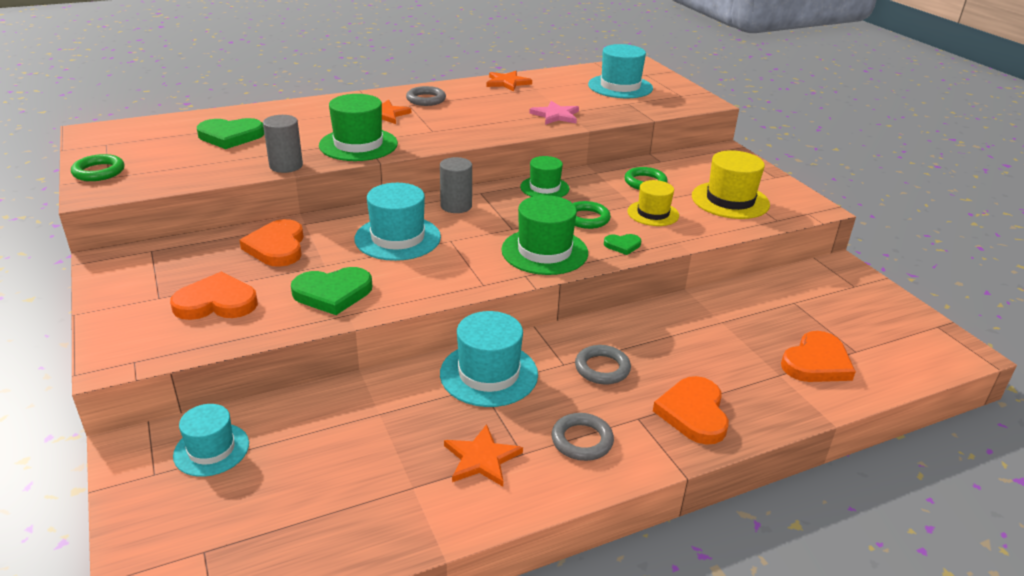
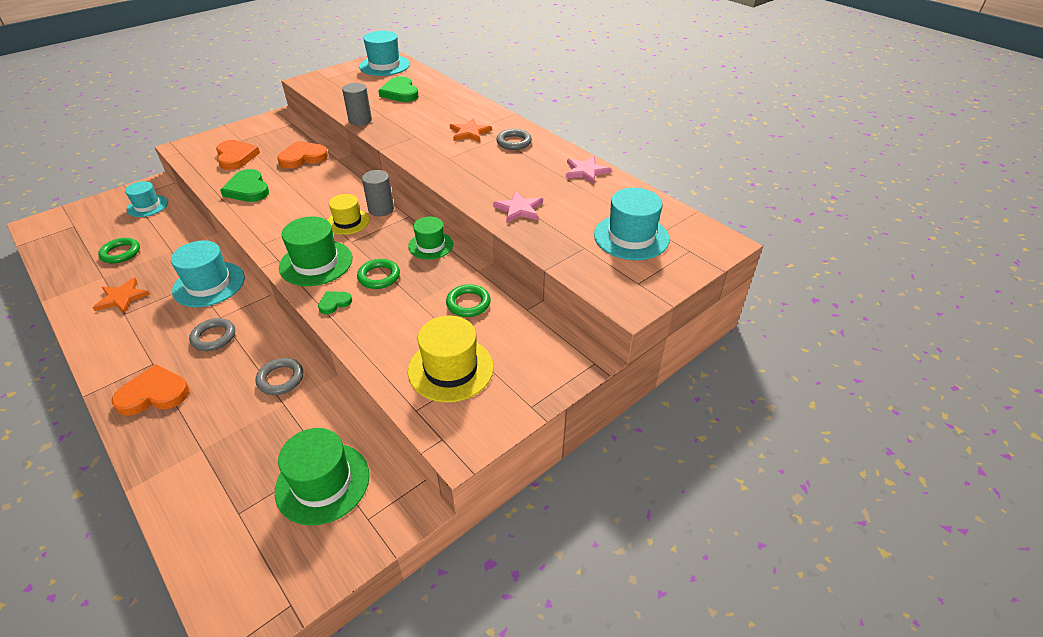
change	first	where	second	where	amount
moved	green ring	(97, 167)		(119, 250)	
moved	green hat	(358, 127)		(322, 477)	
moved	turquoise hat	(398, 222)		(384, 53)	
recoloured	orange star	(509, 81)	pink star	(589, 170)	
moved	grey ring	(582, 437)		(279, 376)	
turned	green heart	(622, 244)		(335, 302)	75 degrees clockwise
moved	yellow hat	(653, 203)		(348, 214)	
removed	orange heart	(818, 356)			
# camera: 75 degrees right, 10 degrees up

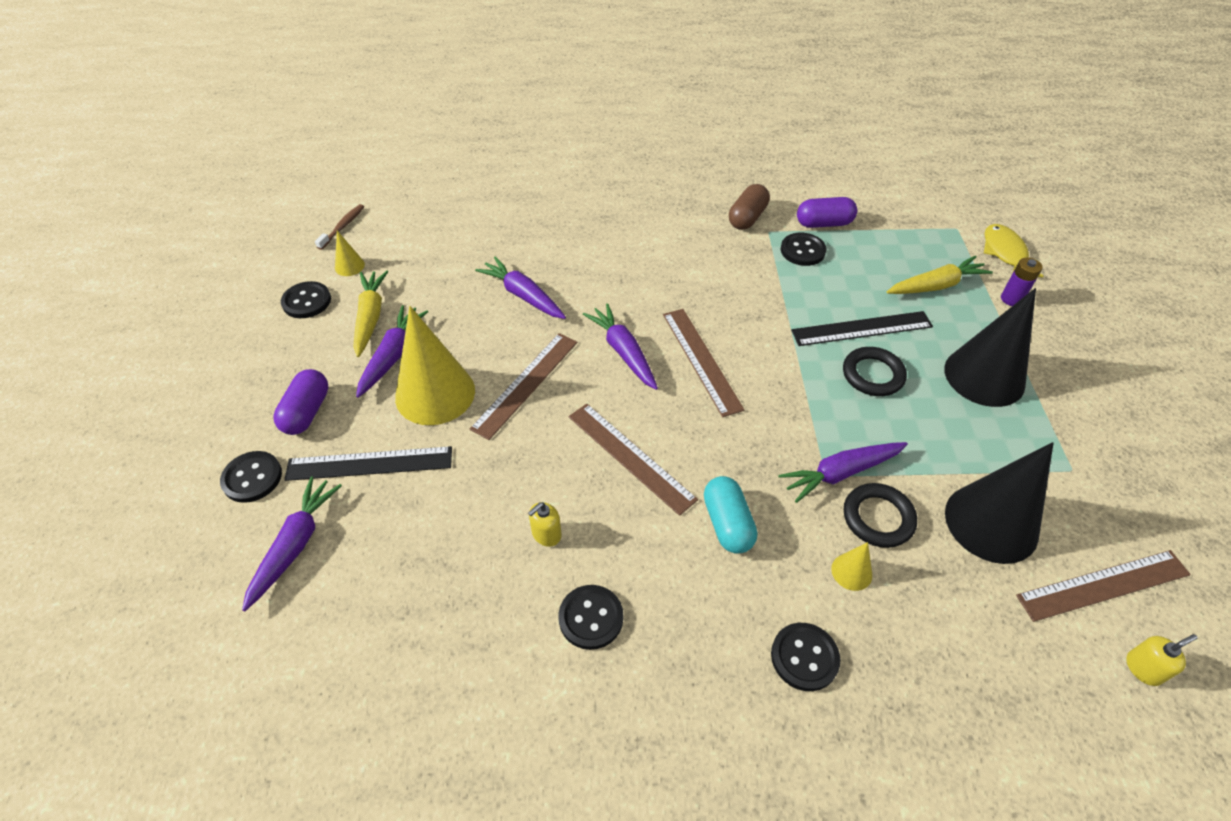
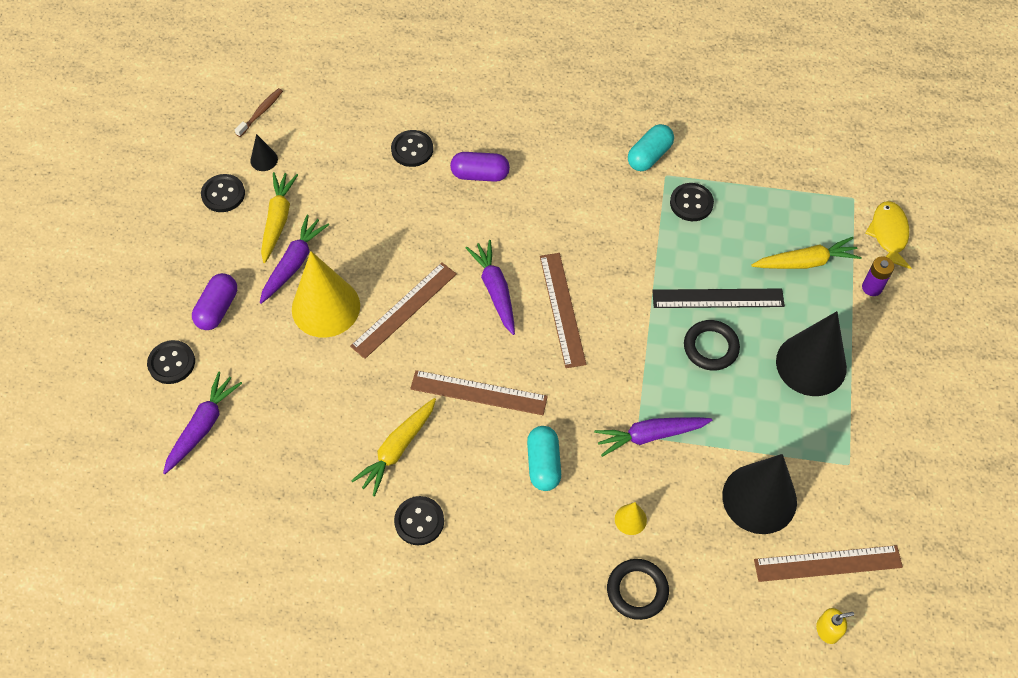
change	first	where	second	where	amount
removed	black ruler	(368, 463)			
recoloured	yellow cone	(350, 253)	black cone	(264, 152)	
removed	purple carrot	(520, 287)			
replaced	yellow soap dispenser	(545, 524)	yellow carrot	(393, 447)	
turned	brown ruler	(633, 460)		(479, 392)	45 degrees counterclockwise
recoloured	brown capsule	(749, 207)	turquoise capsule	(651, 147)	
moved	black button	(805, 657)		(412, 148)	
moved	purple capsule	(827, 212)		(480, 167)	
moved	black ring	(880, 515)		(638, 589)	
# camera: 10 degrees right, 10 degrees up

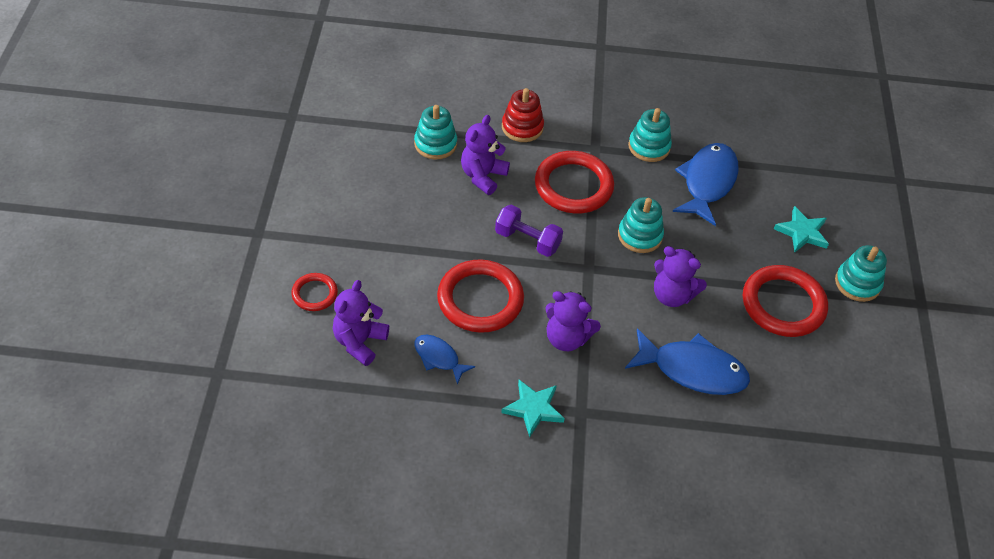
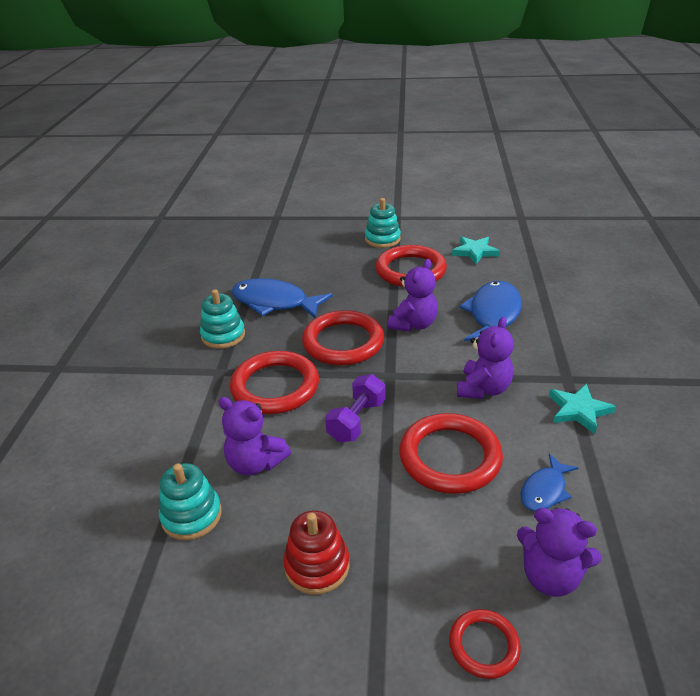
change	first	where	second	where	amount
moved	red stacking toy	(523, 115)		(316, 552)	
replaced	turquoise stacking toy	(641, 225)	red ring	(343, 337)	
moved	turquoise star	(801, 229)		(476, 250)	
# camera: 85 degrees left, 15 degrees down

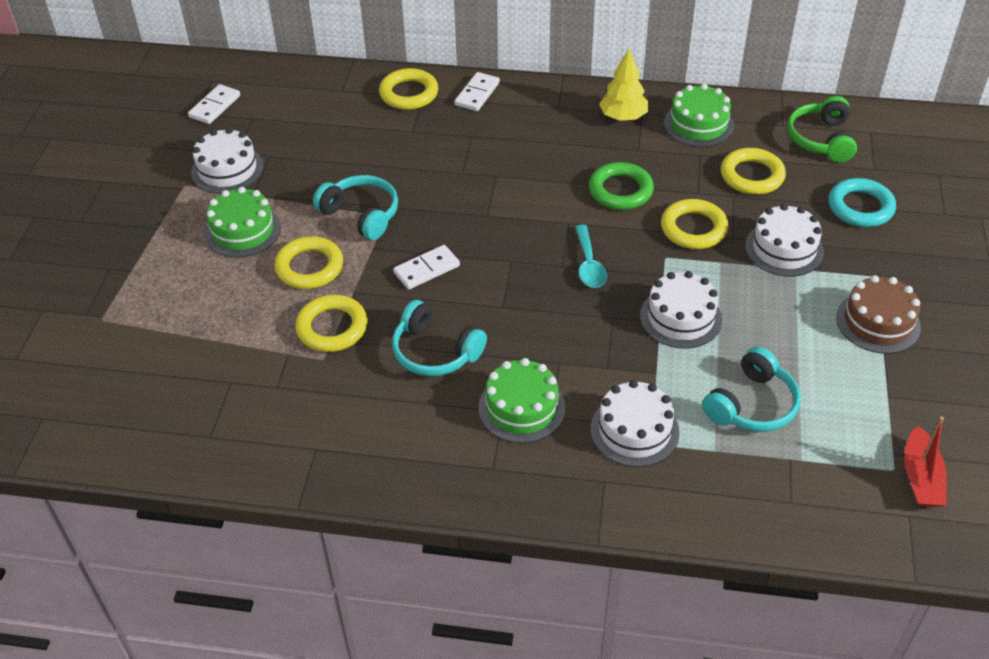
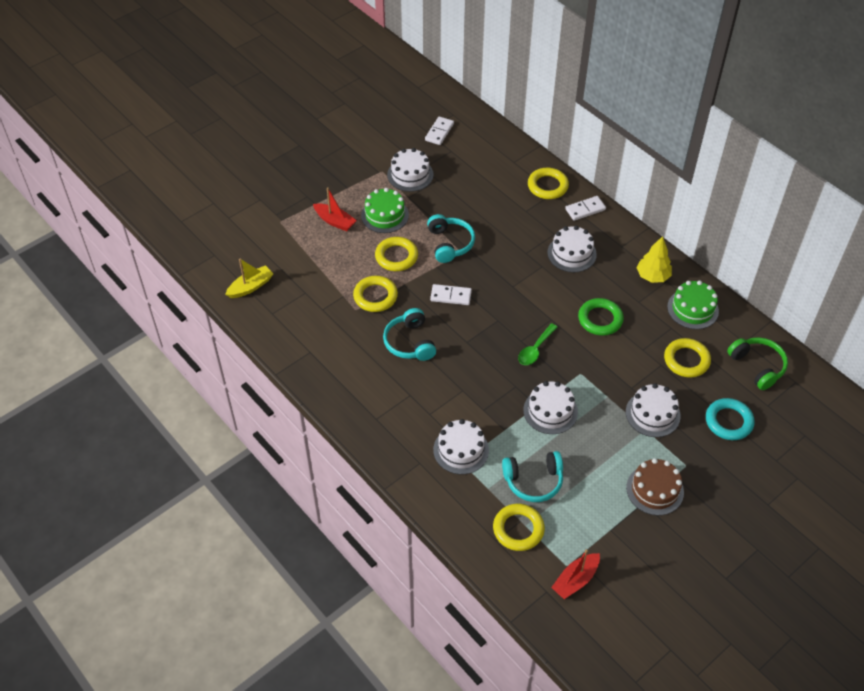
change	first	where	second	where	amount
turned	white domino	(214, 104)		(439, 130)	45 degrees counterclockwise
removed	green cake	(521, 400)			
recoloured	turquoise spoon	(591, 256)	green spoon	(538, 344)	
moved	yellow ring	(695, 224)		(519, 527)	
turned	green headphones	(822, 129)		(757, 363)	105 degrees clockwise
added			yellow boat	(249, 278)	
added			red boat	(335, 209)	
added			white cake	(572, 249)	
# camera: 40 degrees right, 5 degrees up

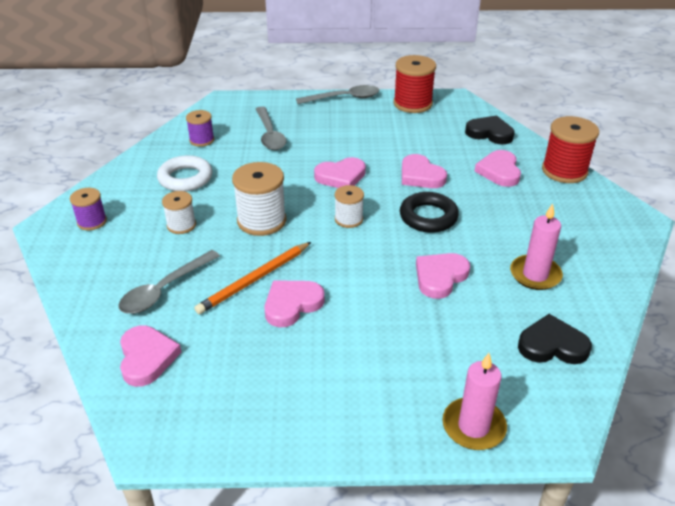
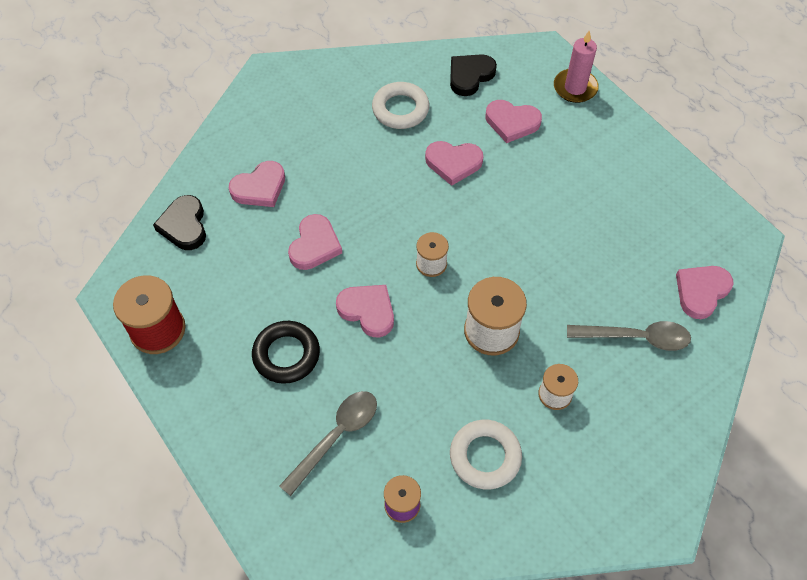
change	first	where	second	where	amount
removed	purple spool	(88, 209)			
removed	orange pencil	(252, 278)			
moved	pink heart	(295, 303)		(513, 121)	
removed	grey spoon	(337, 94)			
moved	black ring	(429, 212)		(286, 352)	
replaced	pink candle	(536, 247)	white ring	(400, 105)	
turned	black heart	(555, 339)		(473, 75)	75 degrees clockwise
removed	red spool	(570, 149)			
# camera: 125 degrees left, 20 degrees up

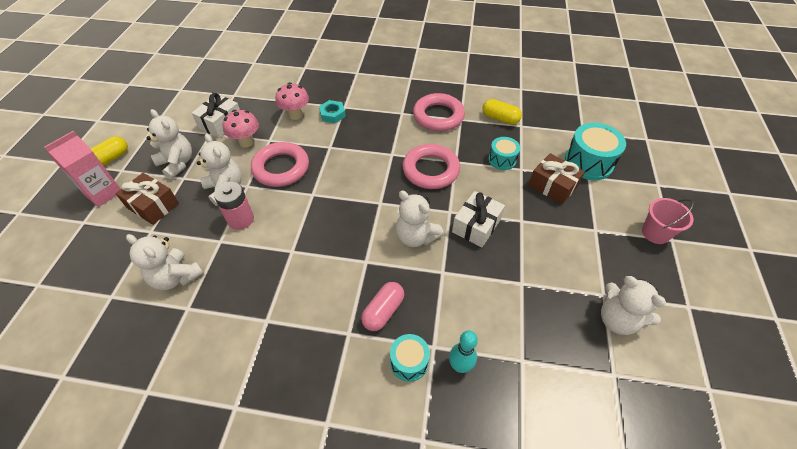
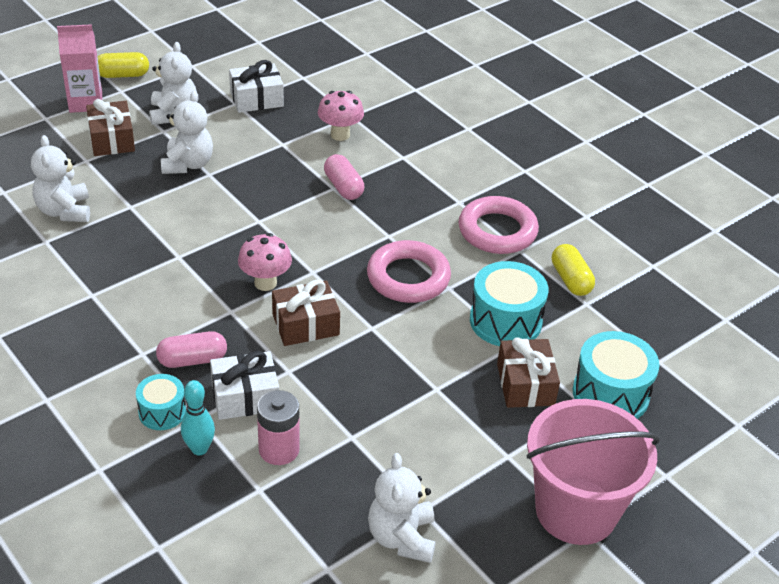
change	first	where	second	where	amount
moved	pink battery	(234, 205)		(278, 427)	
moved	pink mushroom	(241, 128)		(265, 262)	
removed	pink ring	(280, 164)			
removed	turquoise nut	(332, 111)			
replaced	white teddy bear	(420, 218)	brown gift	(306, 313)	
moved	white gift	(478, 219)		(244, 385)	
resized	turquoise drum	(504, 153)		(509, 303)	x1.70
resized	pink bucket	(668, 221)		(593, 472)	x1.98
added			pink capsule	(344, 177)	
# camera: 40 degrees right, 10 degrees down

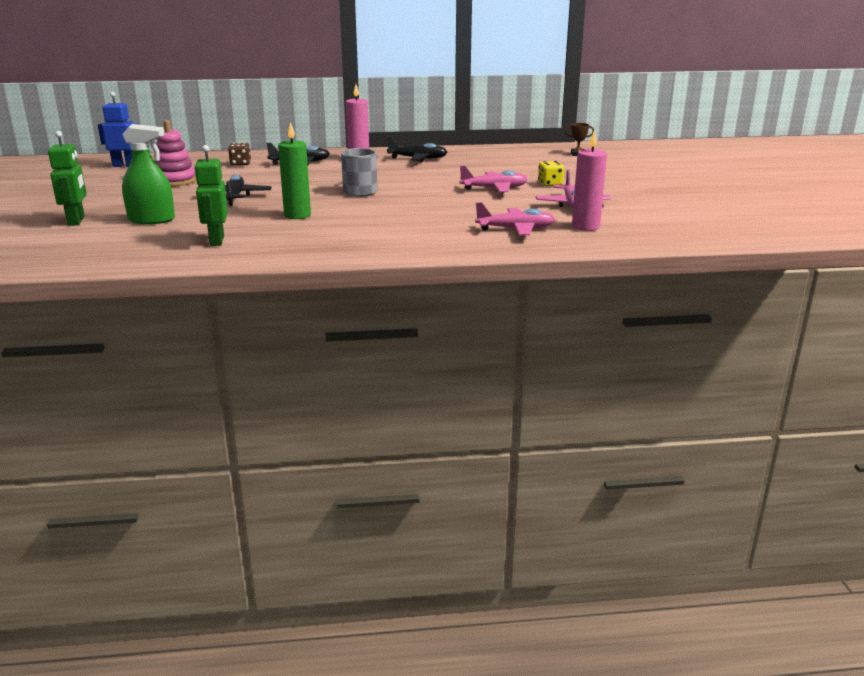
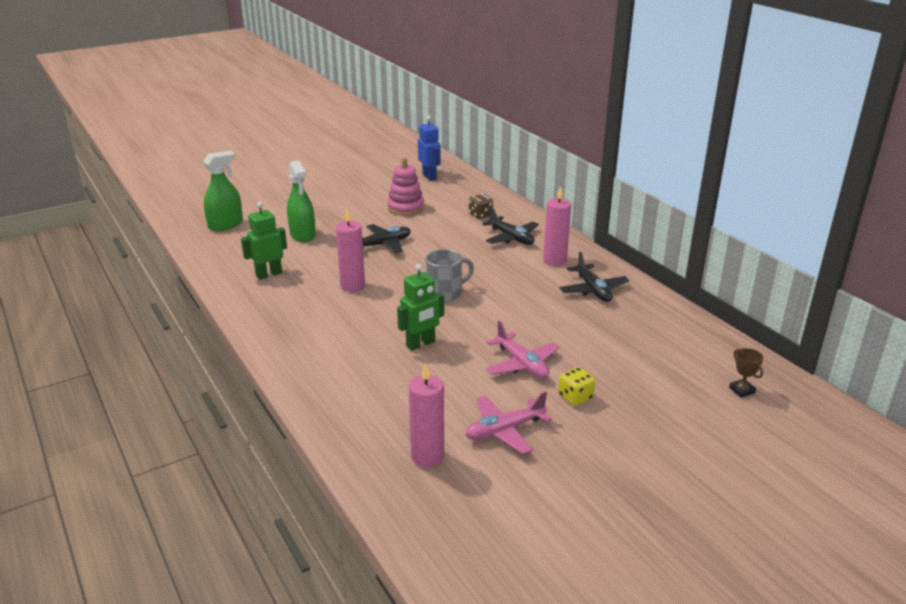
change	first	where	second	where	amount
moved	green robot	(67, 178)		(420, 307)	
recoloured	green candle	(294, 170)	pink candle	(350, 250)	
removed	pink plane	(515, 218)			
added			green spray bottle	(223, 191)	
# camera: 65 degrees right, 5 degrees up

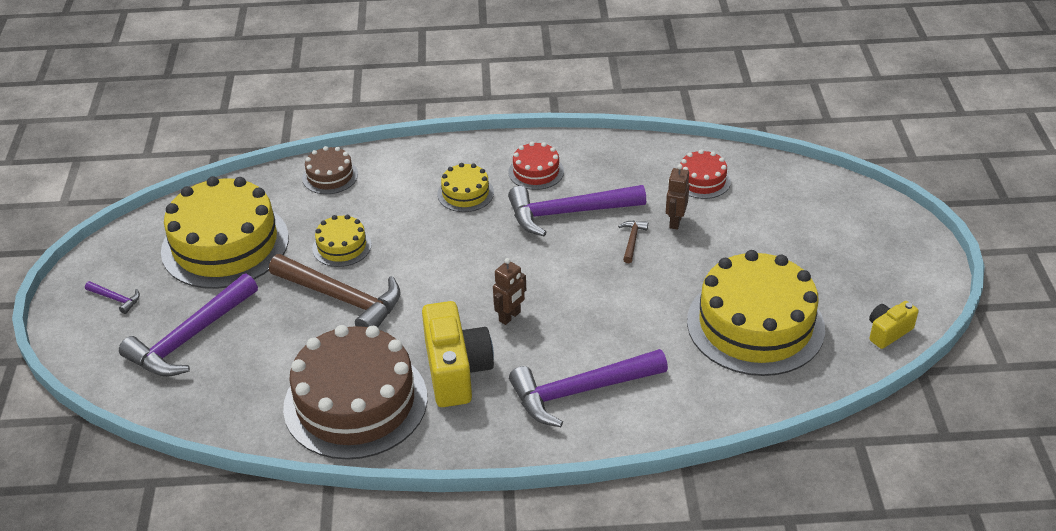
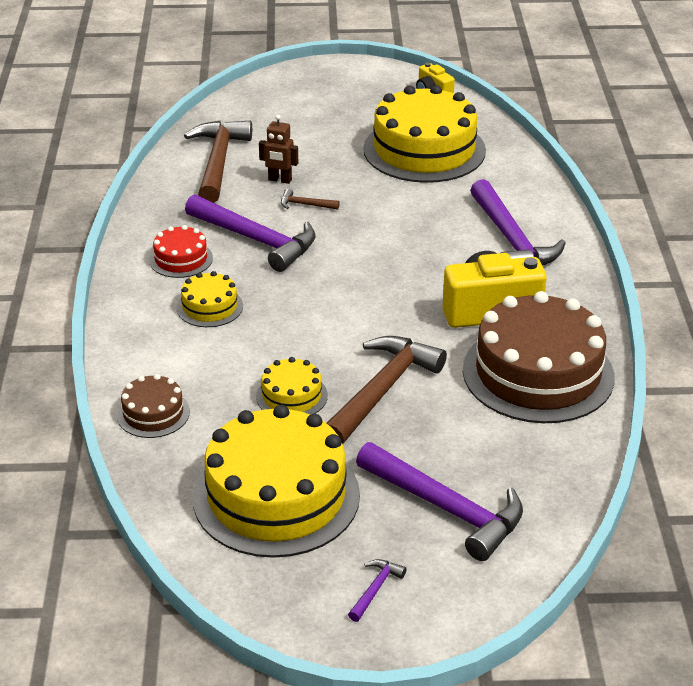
change	first	where	second	where	amount
removed	brown robot	(509, 291)			
turned	purple hammer	(577, 210)		(250, 233)	45 degrees counterclockwise
replaced	red cake	(705, 174)	brown hammer	(218, 162)	
# camera: 90 degrees left, 5 degrees down

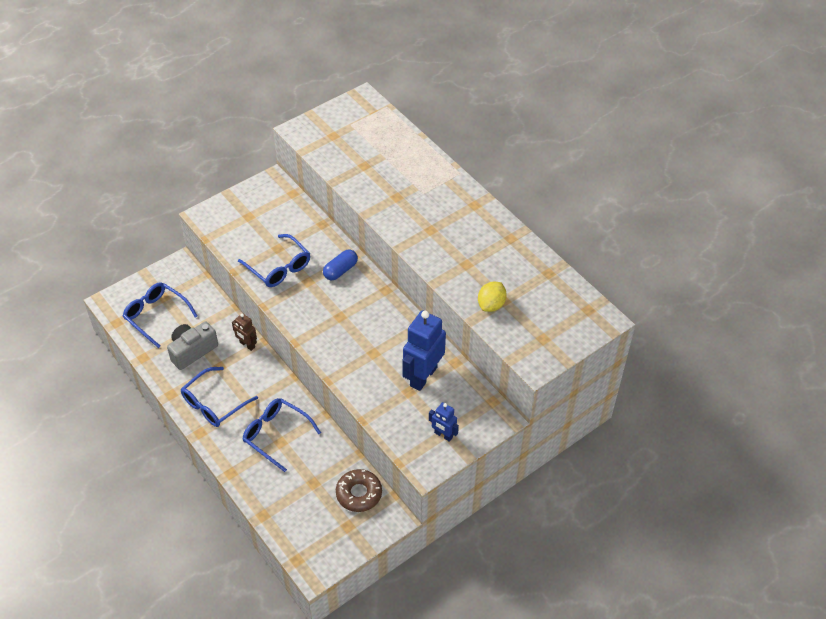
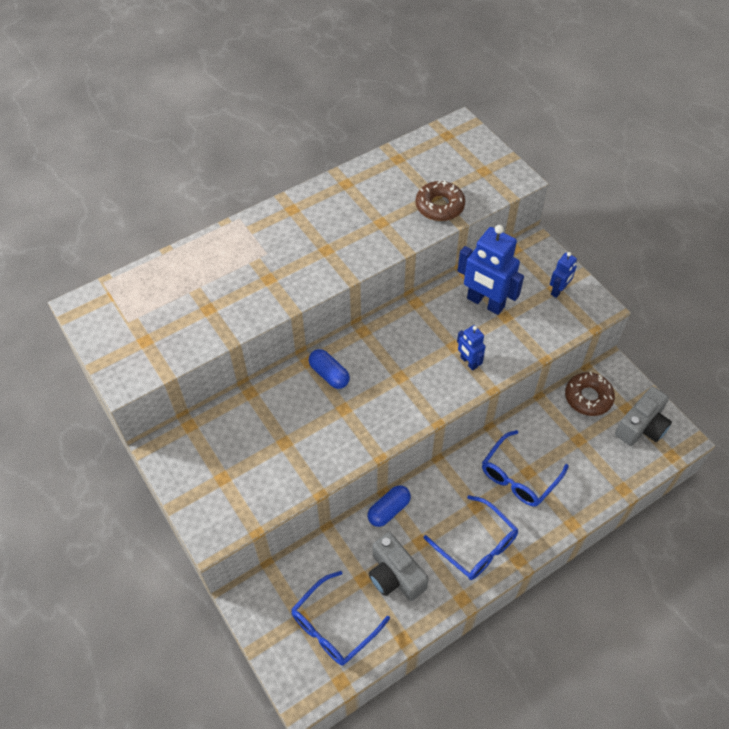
change	first	where	second	where	amount
replaced	brown robot	(244, 332)	blue capsule	(389, 506)	
removed	blue glasses	(274, 260)			
replaced	yellow lemon	(492, 296)	brown donut	(440, 200)	
added			blue robot	(471, 348)	
added			grey camera	(643, 416)	
# camera: 85 degrees left, 5 degrees up

